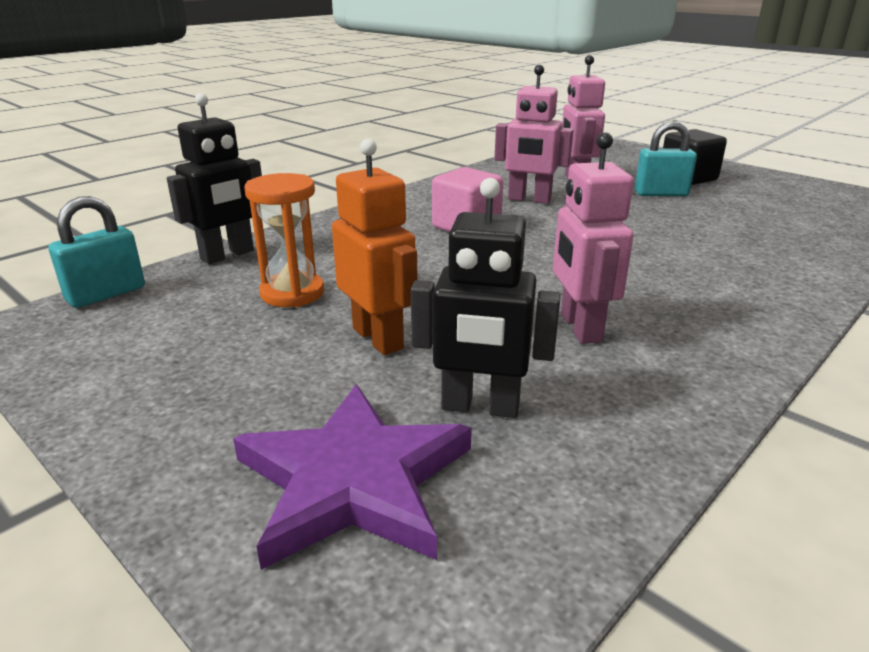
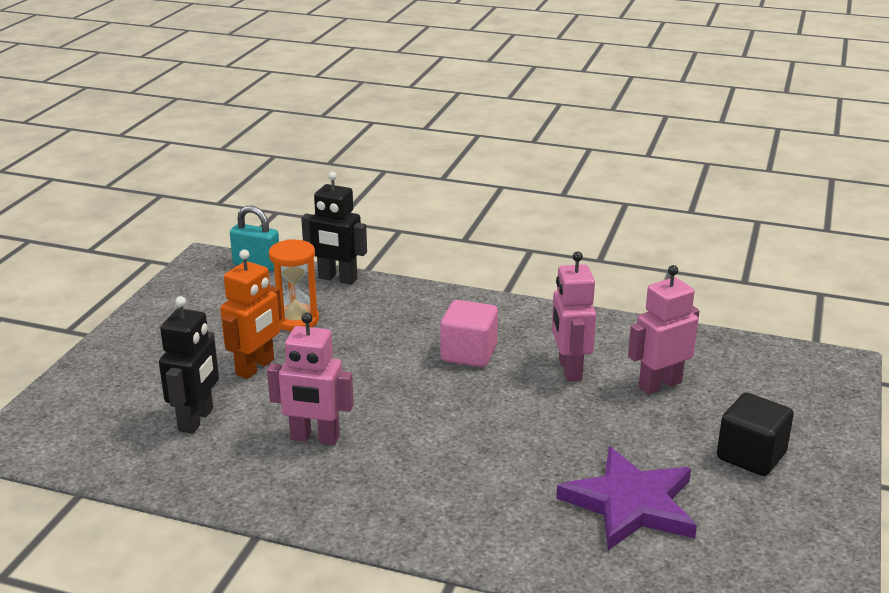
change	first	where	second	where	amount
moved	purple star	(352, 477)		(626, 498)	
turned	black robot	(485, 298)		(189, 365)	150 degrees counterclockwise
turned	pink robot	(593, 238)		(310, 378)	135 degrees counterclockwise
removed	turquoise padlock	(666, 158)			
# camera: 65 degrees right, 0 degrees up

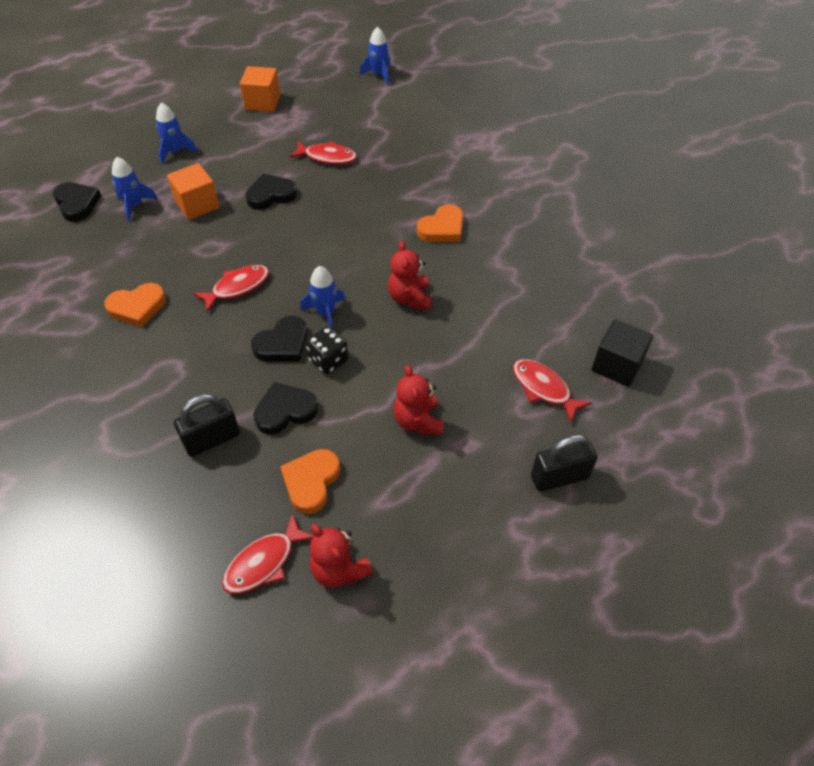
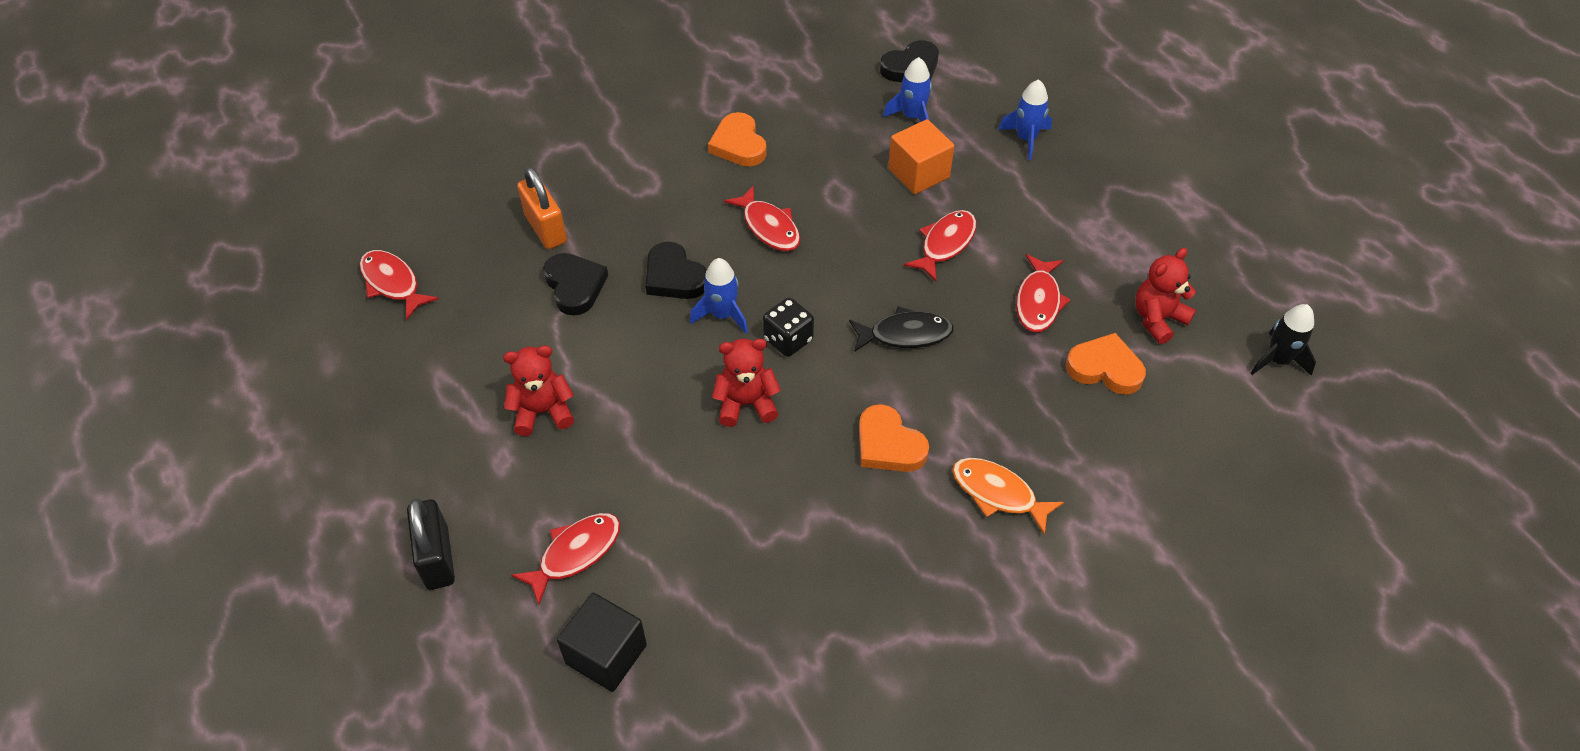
change	first	where	second	where	amount
recoloured	black padlock	(207, 425)	orange padlock	(542, 208)	
removed	orange cube	(260, 89)			
replaced	black heart	(271, 192)	red fish	(940, 245)	
moved	orange heart	(310, 481)		(1106, 364)	
moved	black dice	(327, 350)		(788, 327)	
moved	red teddy bear	(341, 556)		(1165, 296)	
recoloured	blue rocket	(375, 56)	black rocket	(1283, 340)	
added			black fish	(901, 329)	
added			orange fish	(1008, 496)	
# camera: 90 degrees right, 0 degrees up

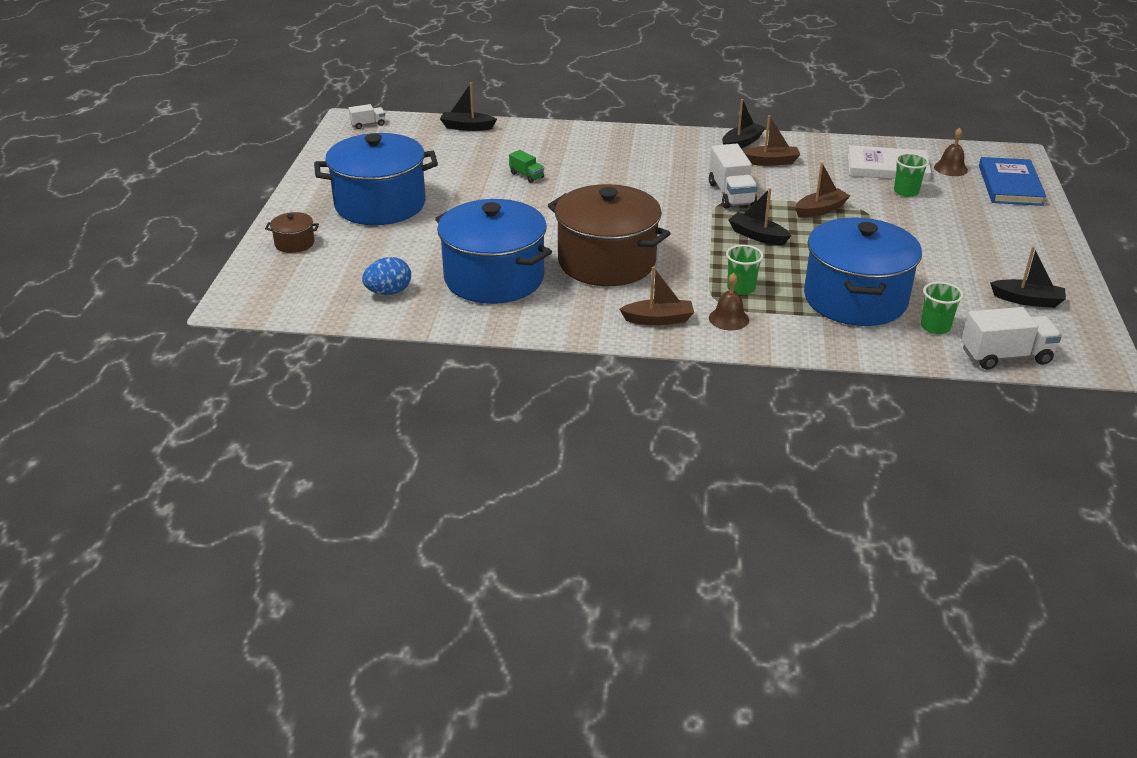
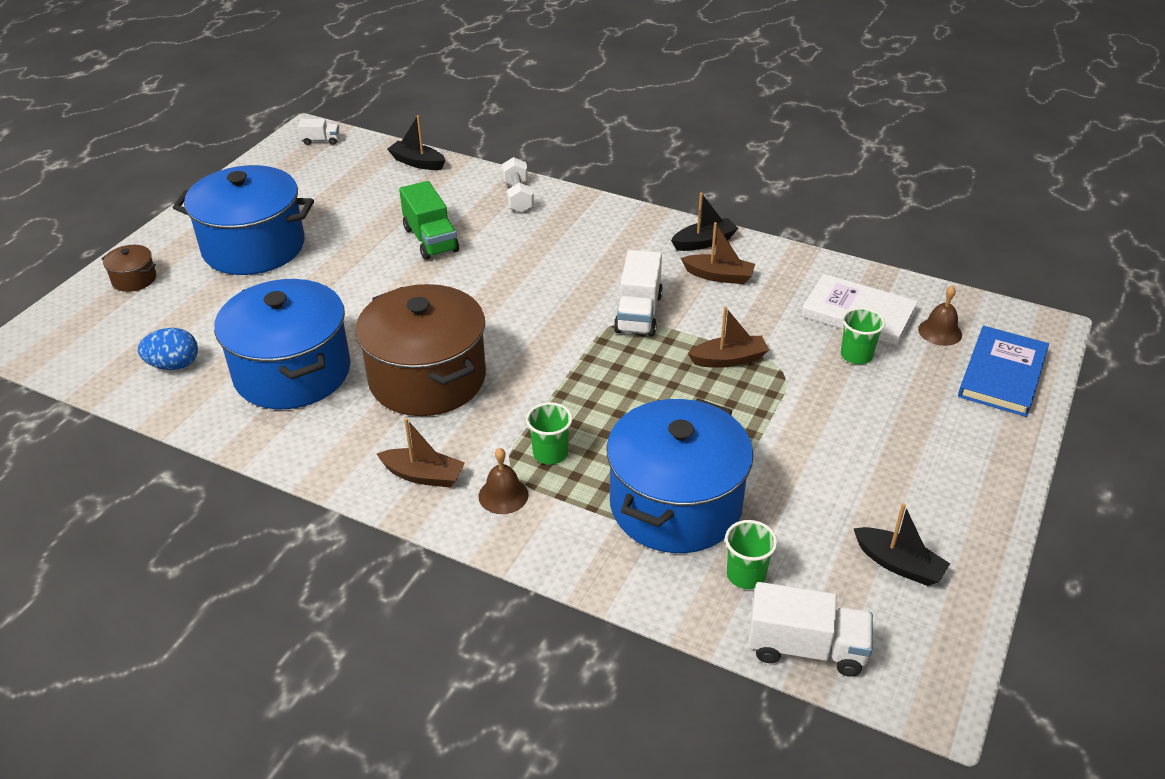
change	first	where	second	where	amount
resized	green truck	(526, 166)		(429, 220)	x1.86
removed	black boat	(759, 216)			
added			white dumbbell	(517, 185)	
# camera: 20 degrees right, 5 degrees up

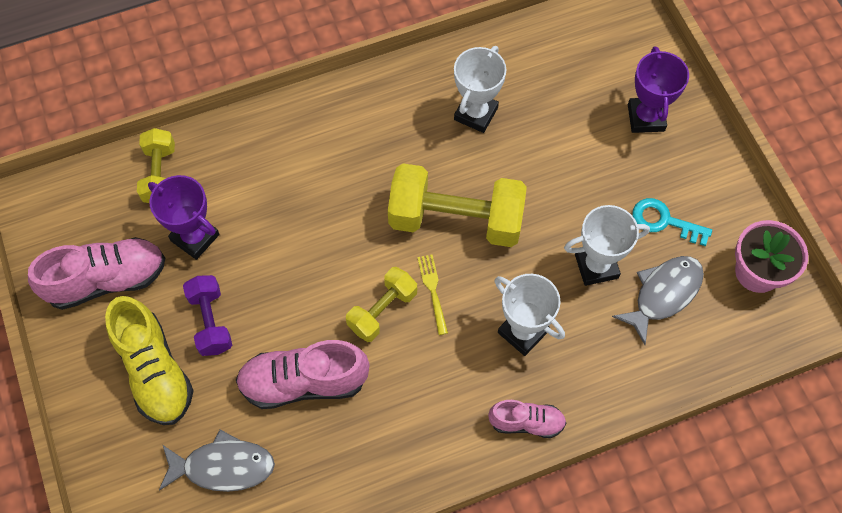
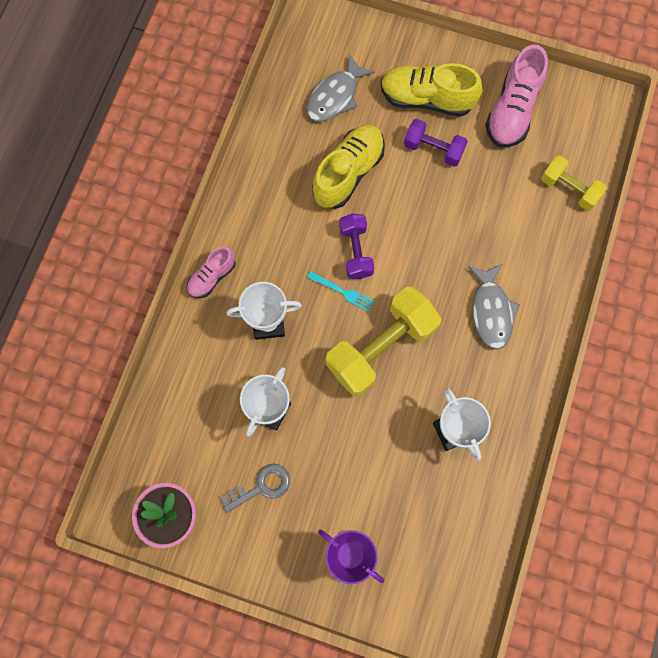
change	first	where	second	where	amount
removed	purple trophy	(183, 217)			
recoloured	pink shoe	(302, 374)	yellow shoe	(349, 167)	
recoloured	yellow dumbbell	(381, 304)	purple dumbbell	(356, 246)	
recoloured	yellow fork	(432, 294)	turquoise fork	(340, 291)	
moved	grey fish	(658, 300)		(494, 307)	
recoloured	turquoise key	(672, 222)	grey key	(255, 488)	
# camera: 130 degrees right, 10 degrees up

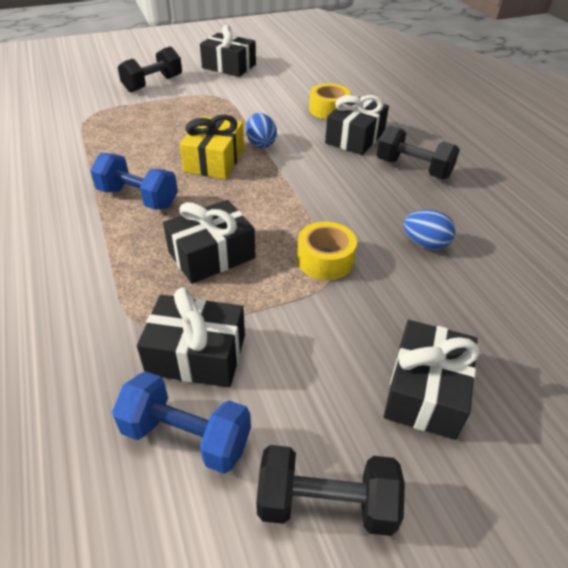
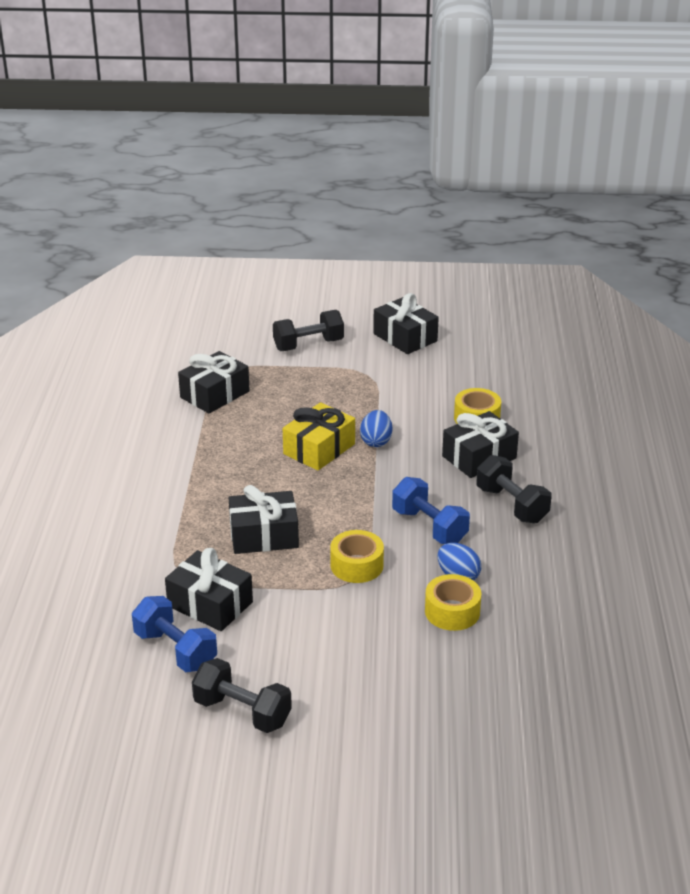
change	first	where	second	where	amount
moved	blue dumbbell	(134, 181)		(431, 510)	
moved	black gift	(432, 380)		(214, 382)	
added			yellow tape	(453, 602)	
# camera: 25 degrees right, 10 degrees down

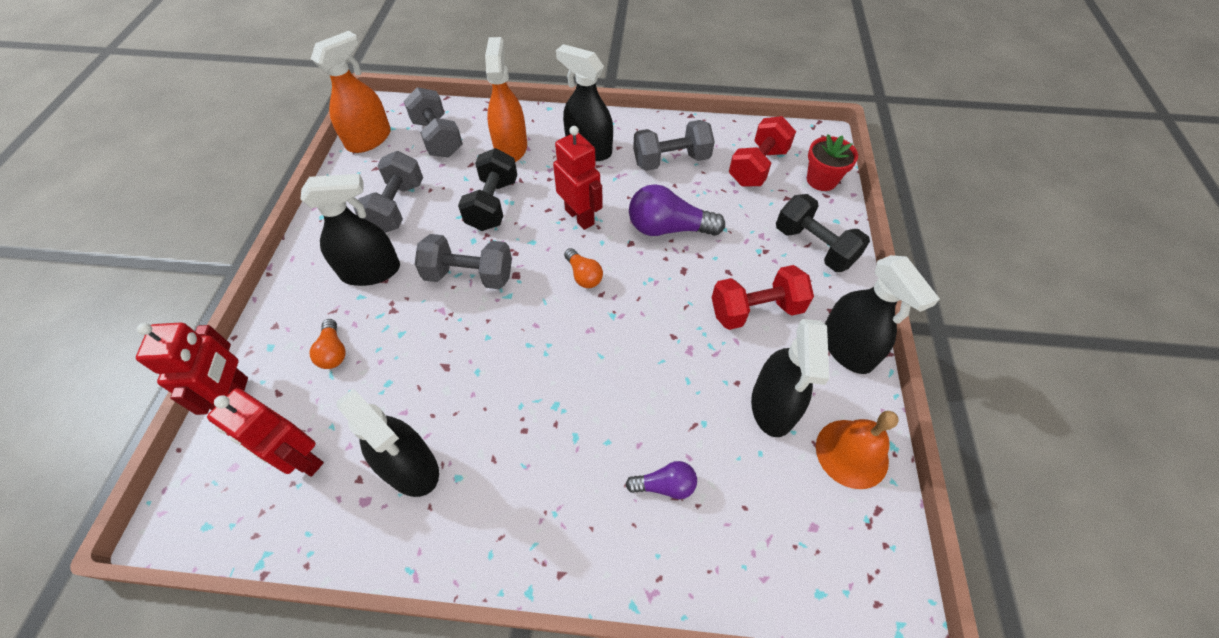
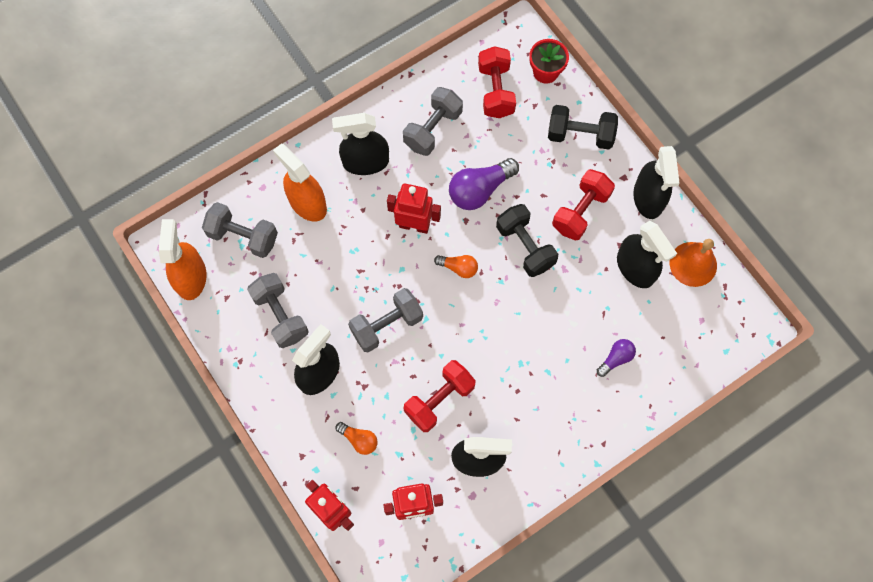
change	first	where	second	where	amount
moved	black dumbbell	(487, 189)		(527, 240)	
turned	black spray bottle	(882, 314)		(656, 182)	60 degrees clockwise
added			red dumbbell	(440, 396)	
# camera: 40 degrees left, 15 degrees up

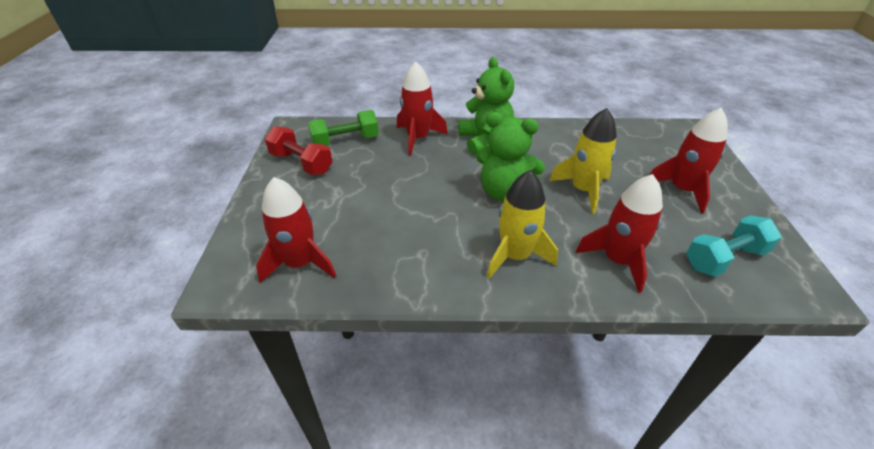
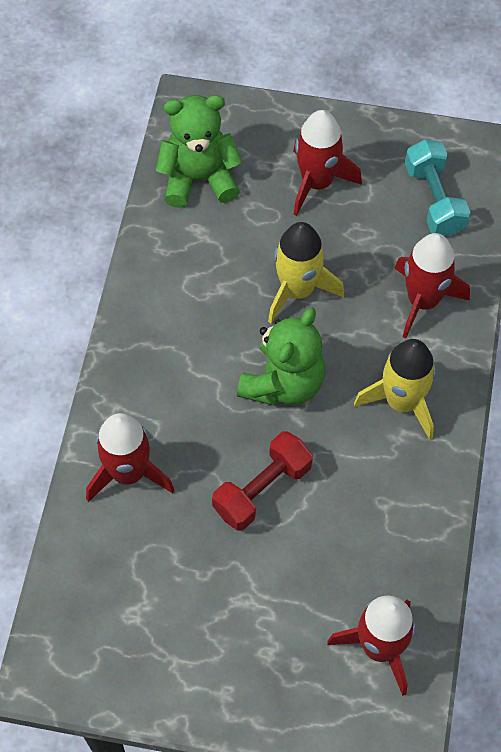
change	first	where	second	where	amount
moved	red dumbbell	(299, 150)		(262, 481)	
removed	green dumbbell	(343, 128)			
moved	green teddy bear	(486, 106)		(199, 151)	
# camera: 80 degrees left, 20 degrees up

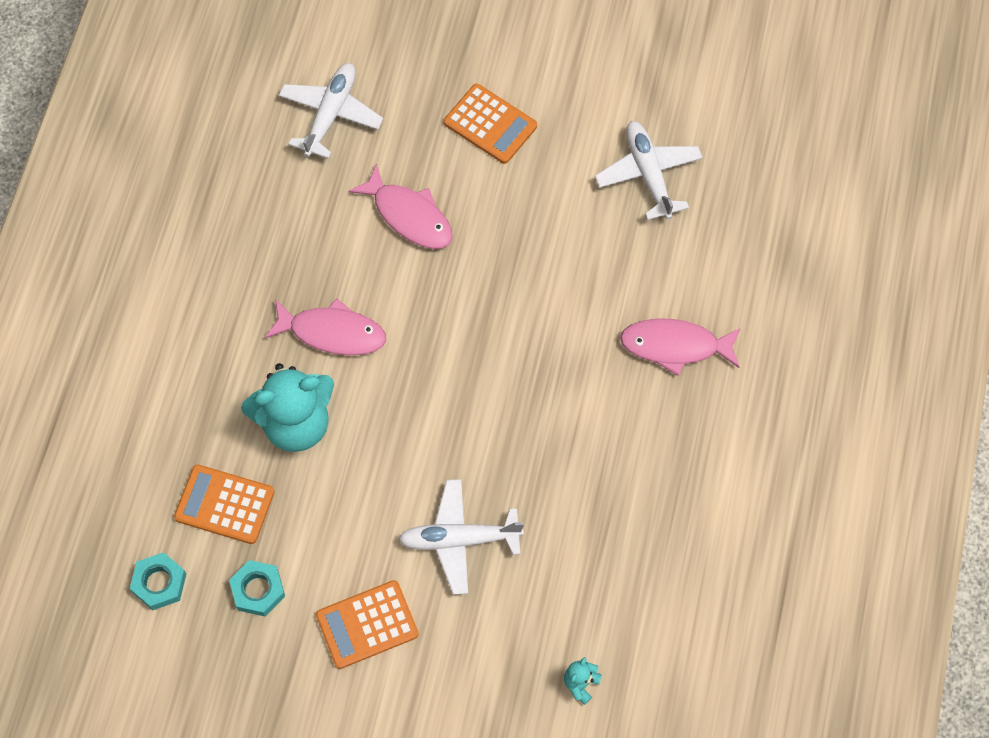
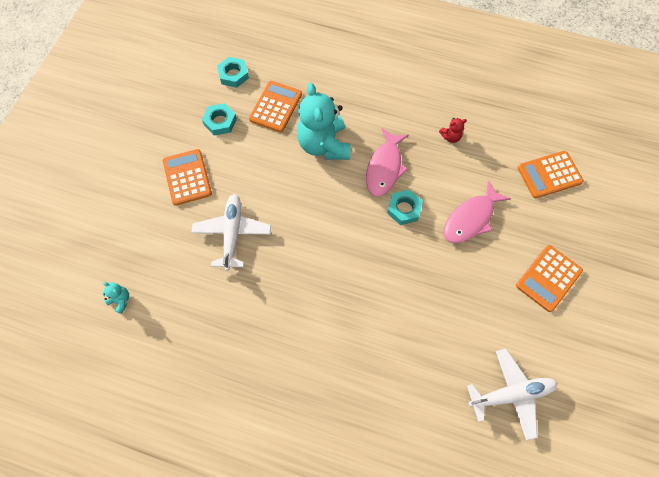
change	first	where	second	where	amount
replaced	white plane	(331, 111)	orange calculator	(551, 175)	
removed	pink fish	(680, 347)			
added			turquoise nut	(405, 207)	
added			red teddy bear	(453, 130)	
# camera: 95 degrees right, 0 degrees up

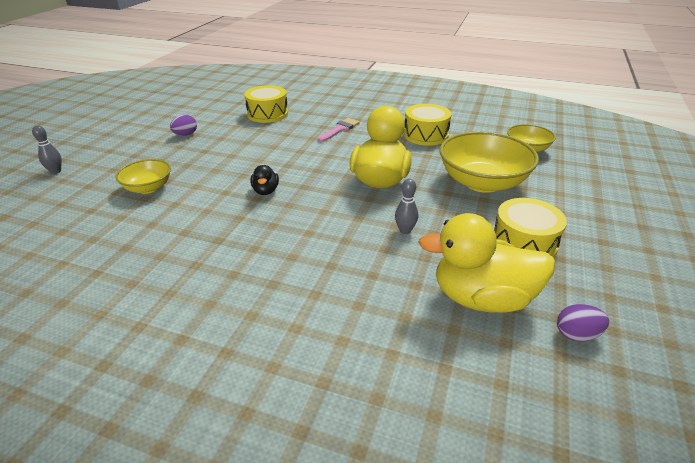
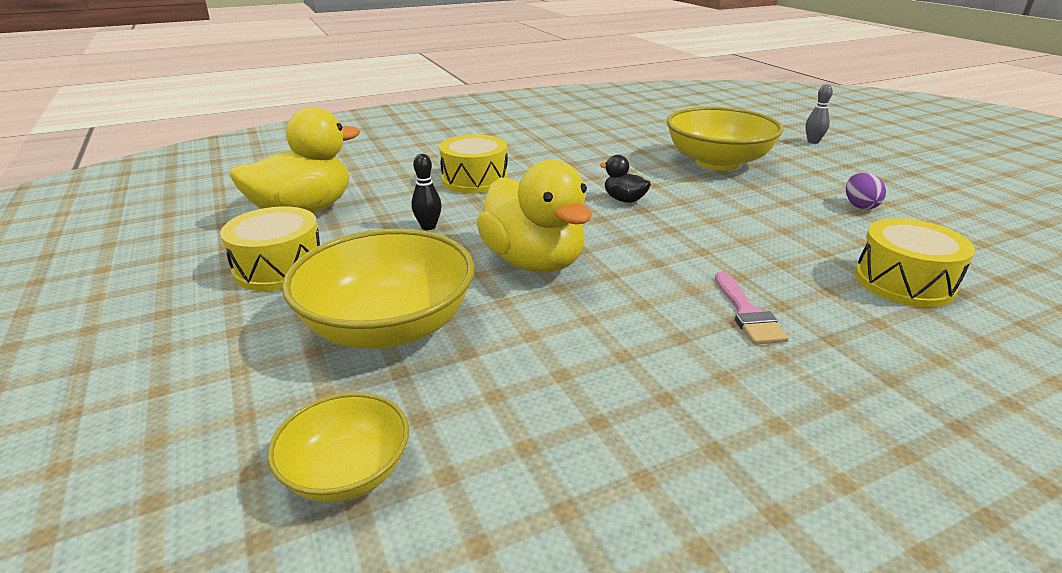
change	first	where	second	where	amount
resized	yellow bowl	(143, 176)		(725, 138)	x1.81
recoloured	grey bowling pin	(406, 206)	black bowling pin	(426, 192)	
moved	yellow drum	(427, 125)		(473, 164)	
removed	purple egg	(583, 323)			
# camera: 135 degrees right, 5 degrees down

